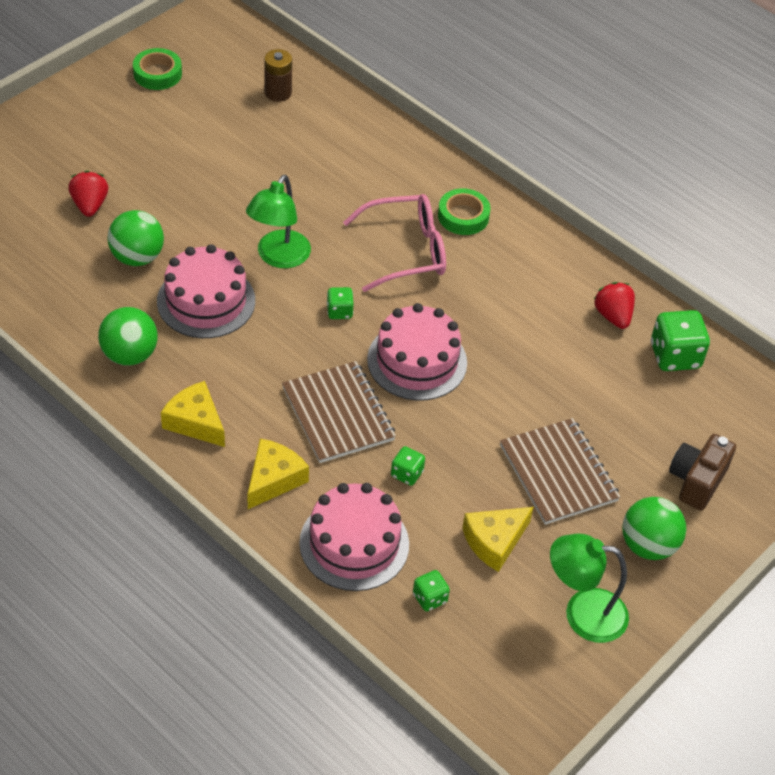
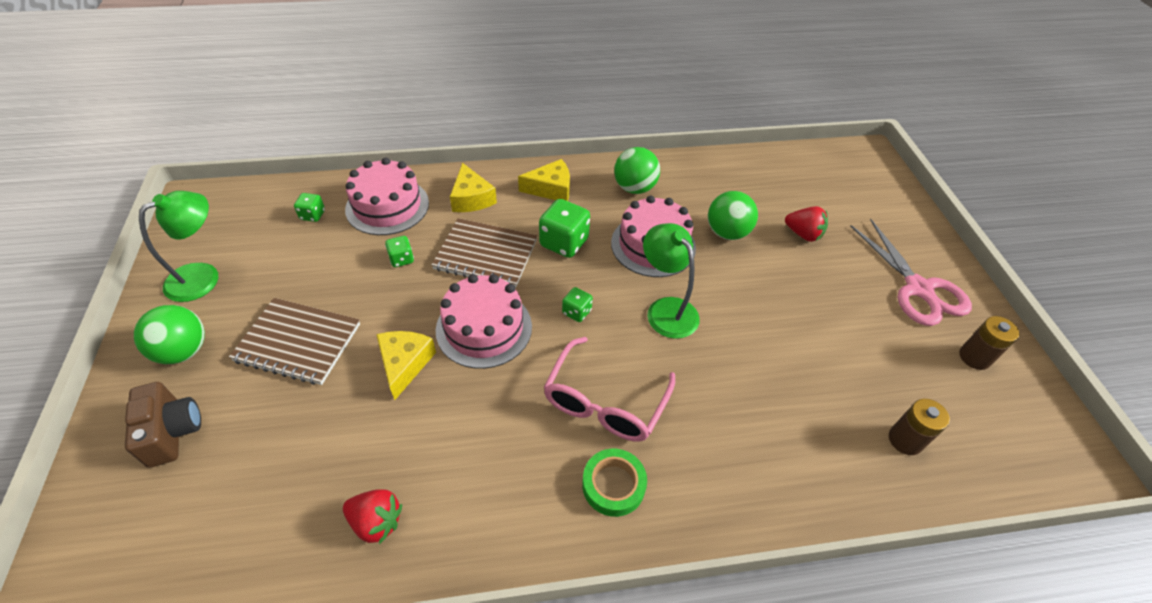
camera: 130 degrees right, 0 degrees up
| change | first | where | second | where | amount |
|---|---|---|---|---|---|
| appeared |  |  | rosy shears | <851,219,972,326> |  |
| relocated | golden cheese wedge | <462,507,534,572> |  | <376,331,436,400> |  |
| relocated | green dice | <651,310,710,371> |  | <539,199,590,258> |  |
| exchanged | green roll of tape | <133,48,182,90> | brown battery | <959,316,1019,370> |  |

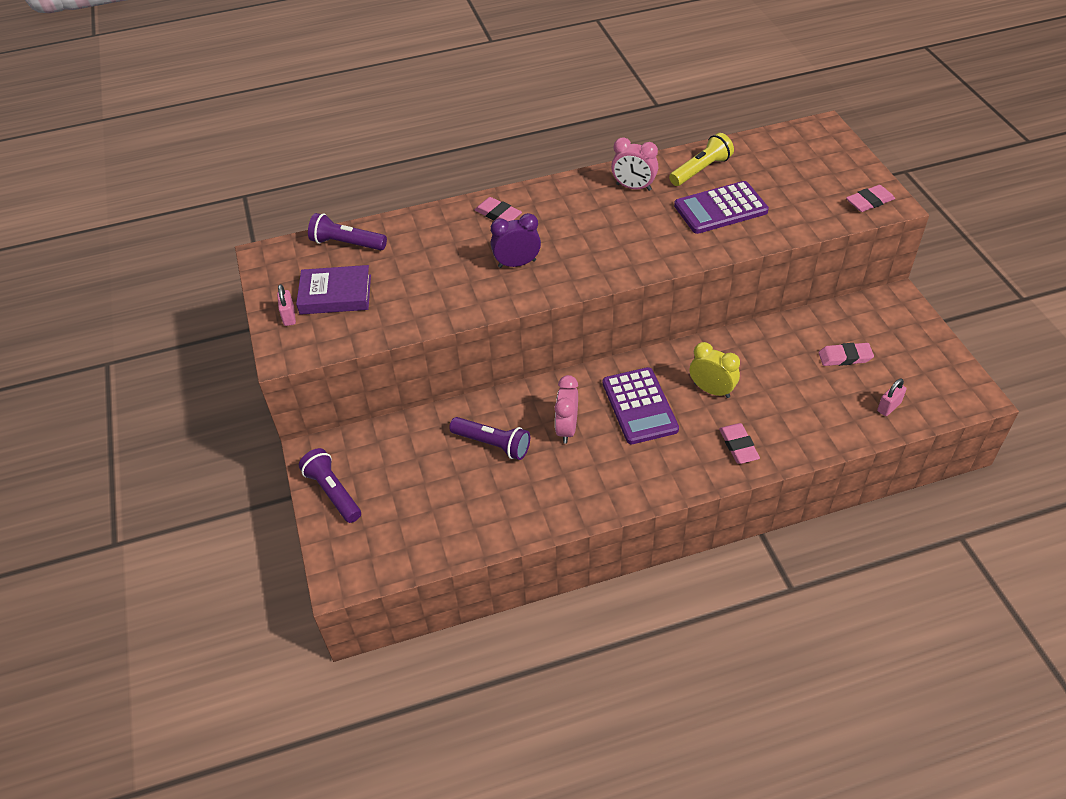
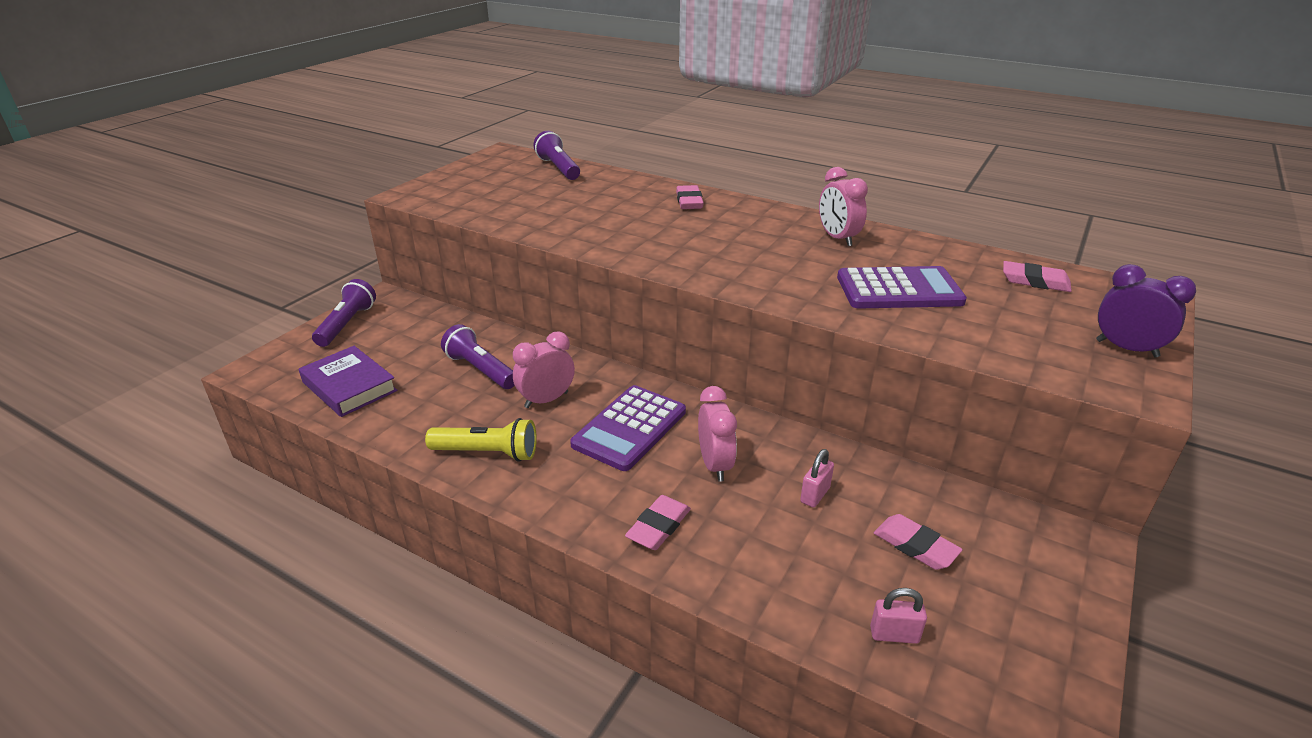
camera: 45 degrees right, 15 degrees down
| change | first | where | second | where | amount |
|---|---|---|---|---|---|
| relocated | rosy padlock | <277,284,296,326> |  | <800,449,834,508> |  |
| relocated | violet hardback | <296,265,371,315> |  | <299,346,397,417> |  |
| relocated | violet alarm clock | <491,213,541,268> |  | <1096,264,1196,357> |  |
| relocated | golden pocket torch | <669,133,734,186> |  | <425,418,537,462> |  |
| relocated | rosy eraser | <846,185,895,212> |  | <1003,261,1072,292> |  |
| colour | golden alarm clock | <690,342,740,398> | rosy alarm clock | <698,386,737,482> |  |
| spun | violet pocket torch | <449,417,530,460> |  | <441,324,515,389> | 150 degrees clockwise |
| spun | violet adding machine | <674,181,769,234> |  | <837,266,967,309> | 150 degrees clockwise |

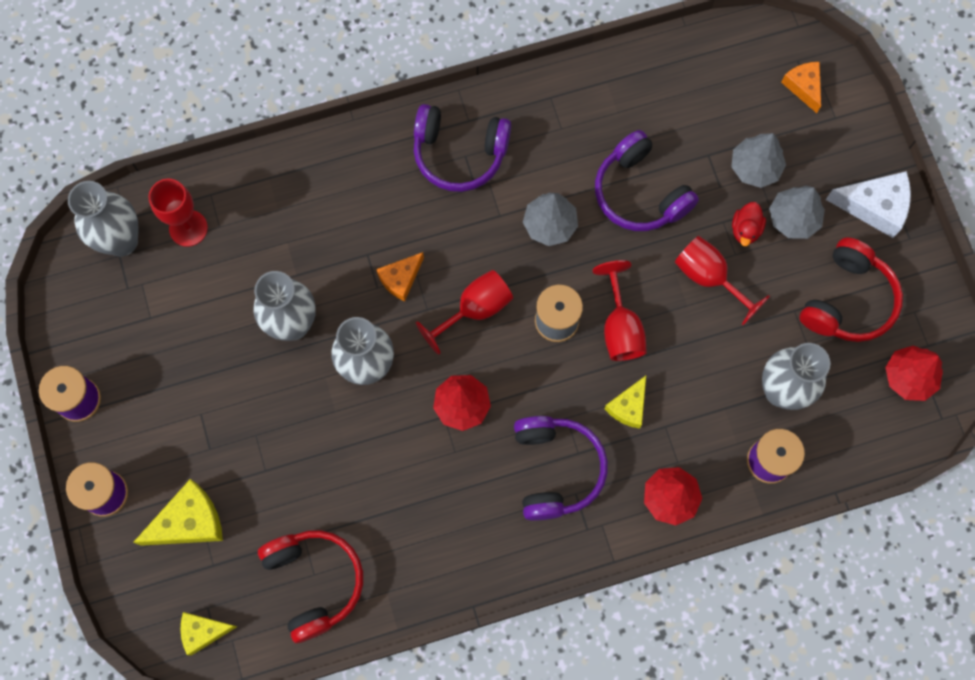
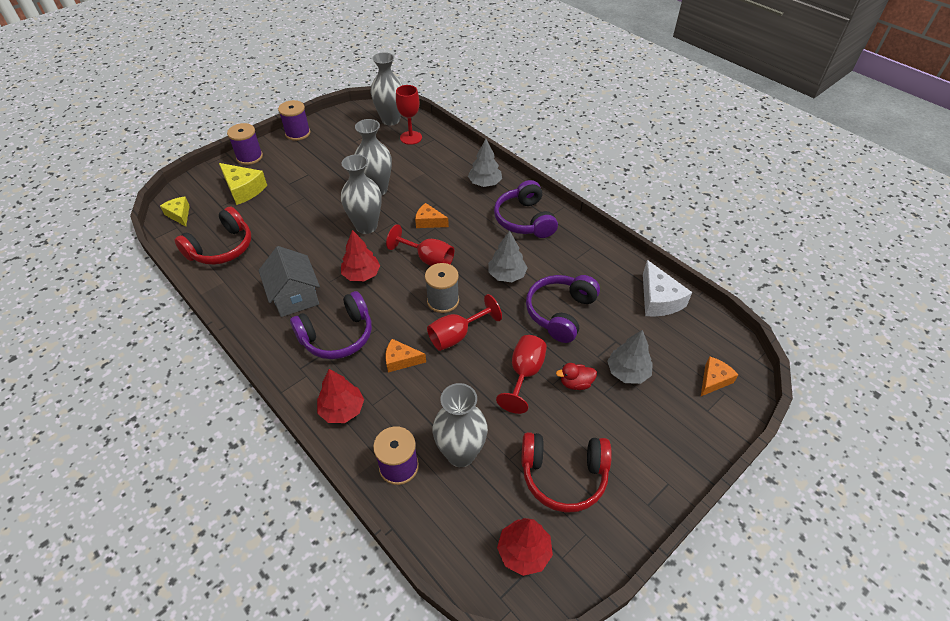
camera: 65 degrees right, 25 degrees down
| change | first | where | second | where | amount |
|---|---|---|---|---|---|
| appeared |  |  | grey cottage | <258,246,320,317> |  |
| relocated | grey toy tree | <769,186,825,239> |  | <468,139,502,187> |  |
| relocated | pure white cheese wedge | <826,171,911,238> |  | <643,260,692,317> |  |
| colour | golden cheese wedge | <604,376,646,429> | orange-coloured cheese wedge | <385,339,426,373> |  |

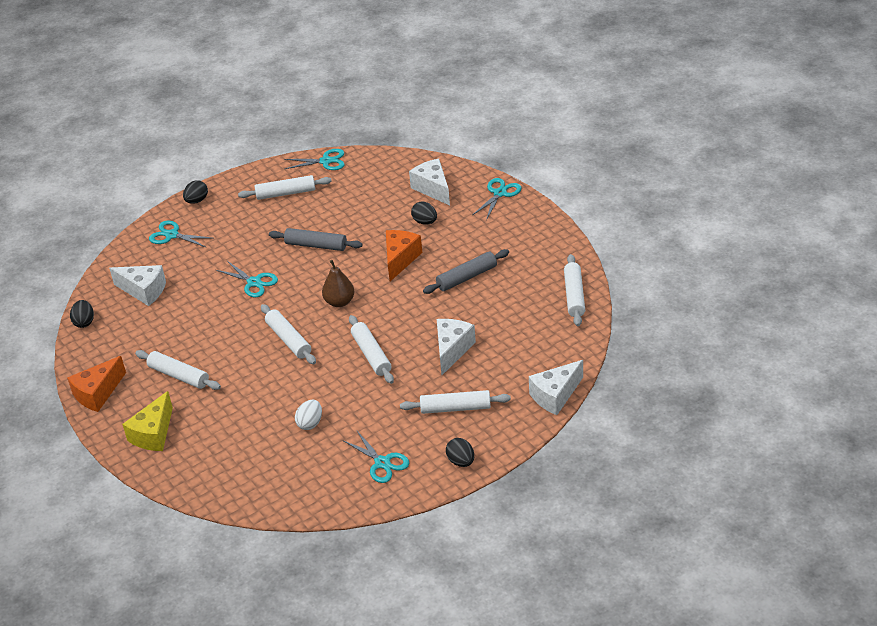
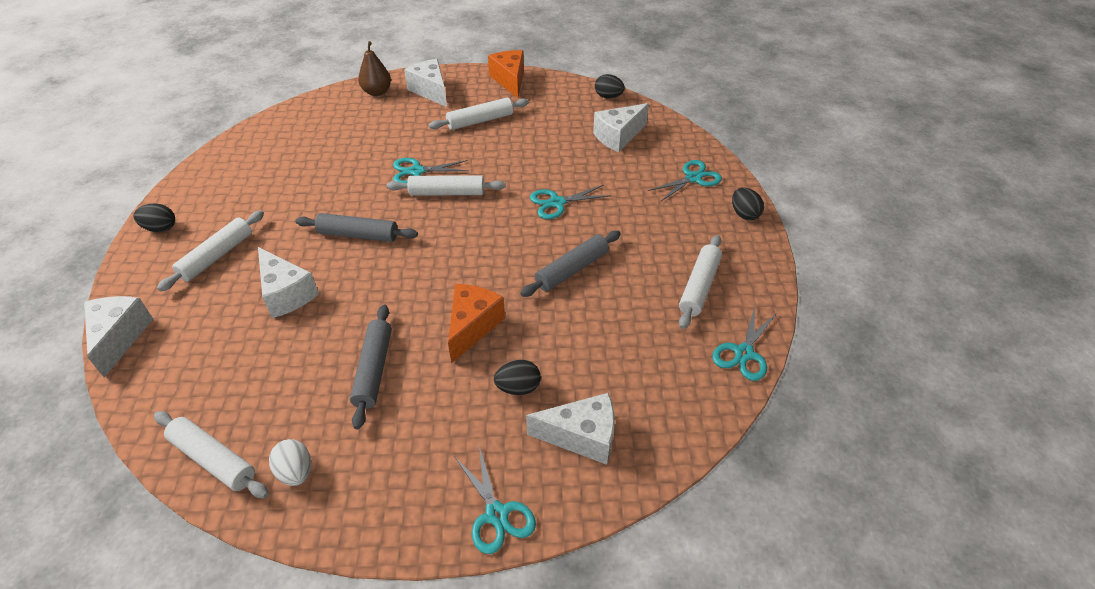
camera: 120 degrees right, 5 degrees up
| change | first | where | second | where | amount |
|---|---|---|---|---|---|
| relocated | pure white egg | <295,400,322,430> |  | <269,439,311,486> |  |
| relocated | brown pear fruit | <322,260,354,307> |  | <358,41,391,96> |  |
| relocated | turquoise shears | <342,431,409,483> |  | <393,158,469,183> |  |
| colour | golden cheese wedge | <122,391,173,451> | pure white cheese wedge | <404,59,447,107> |  |
| colour | pure white pastry roller | <349,315,394,384> | grey pastry roller | <296,213,418,242> |  |
| spun | orange-coloured cheese wedge | <386,230,422,281> |  | <448,284,505,364> | 120 degrees counterclockwise |

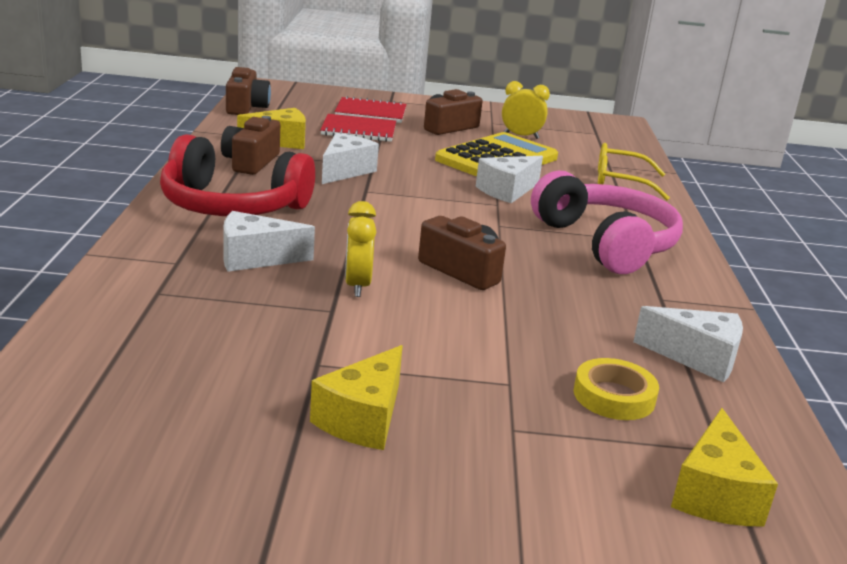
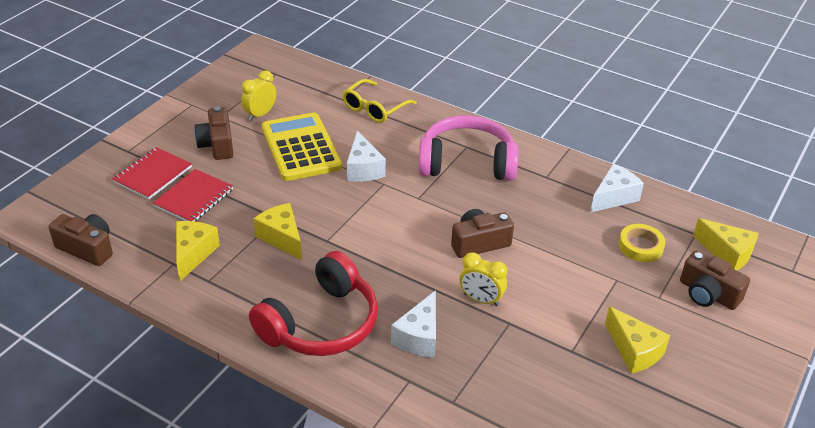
camera: 60 degrees left, 15 degrees up
| change | first | where | second | where | amount |
|---|---|---|---|---|---|
| relocated | brown photo camera | <221,116,280,175> |  | <680,250,750,310> |  |
| colour | pure white cheese wedge | <322,133,379,184> | golden cheese wedge | <253,203,302,260> |  |

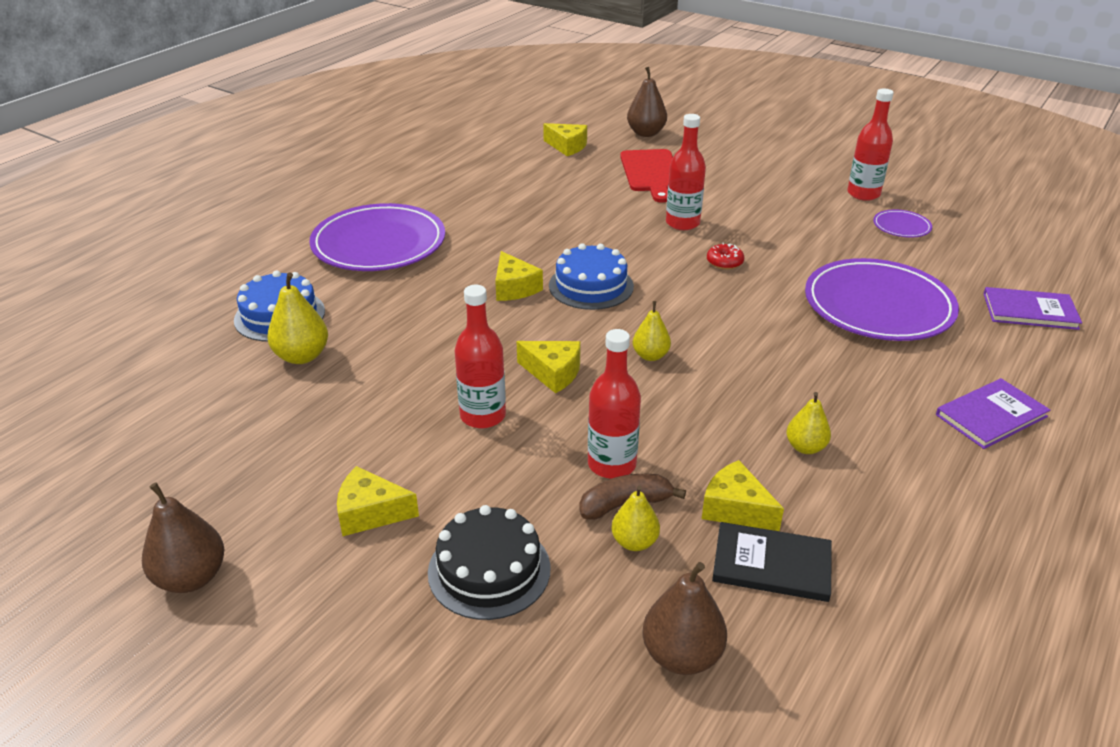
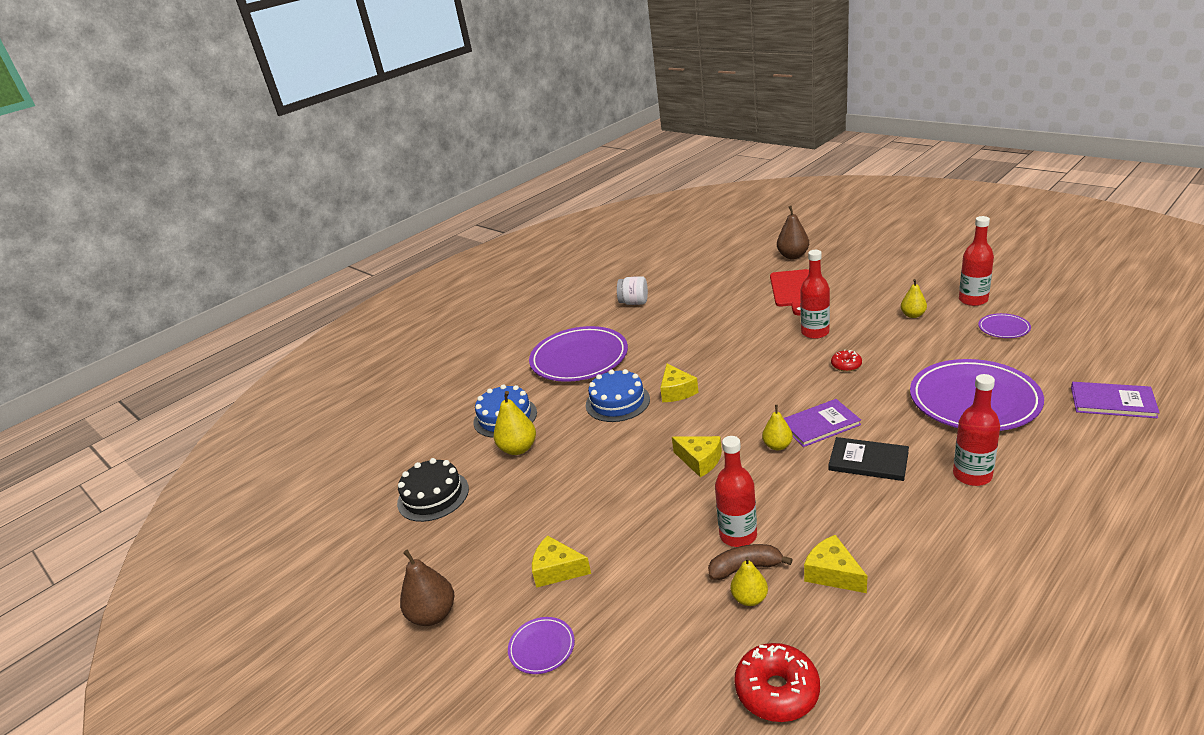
camera: 15 degrees right, 5 degrees down
| change | first | where | second | where | amount |
|---|---|---|---|---|---|
| missing | golden cheese wedge | <543,123,587,156> |  |  |  |
| appeared |  |  | violet flat dish | <508,617,575,674> |  |
| appeared |  |  | pure white preserve jar | <617,276,648,305> |  |
| relocated | jet-black cake | <428,505,551,620> |  | <397,458,469,522> |  |
| relocated | scarlet flask | <455,285,506,428> |  | <953,374,1000,486> |  |
| relocated | royal blue cake | <549,243,634,310> |  | <586,369,650,422> |  |
| relocated | jet-black hardback | <712,522,832,602> |  | <828,437,909,481> |  |
| relocated | golden pear fruit | <786,392,831,454> |  | <901,279,927,318> |  |
| relocated | violet hardback | <936,378,1050,449> |  | <784,399,861,447> |  |
| exchanged | brown pear fruit | <643,562,727,675> | scarlet donut | <734,643,820,722> |  |

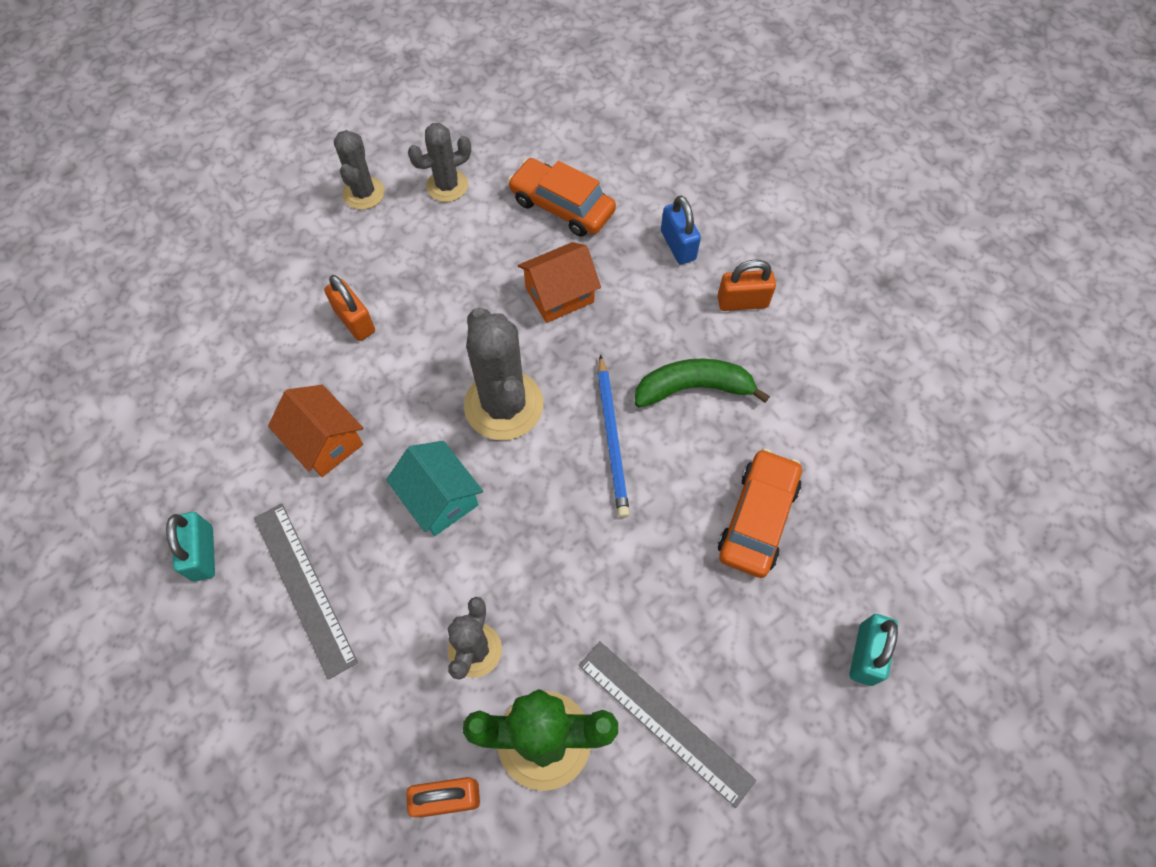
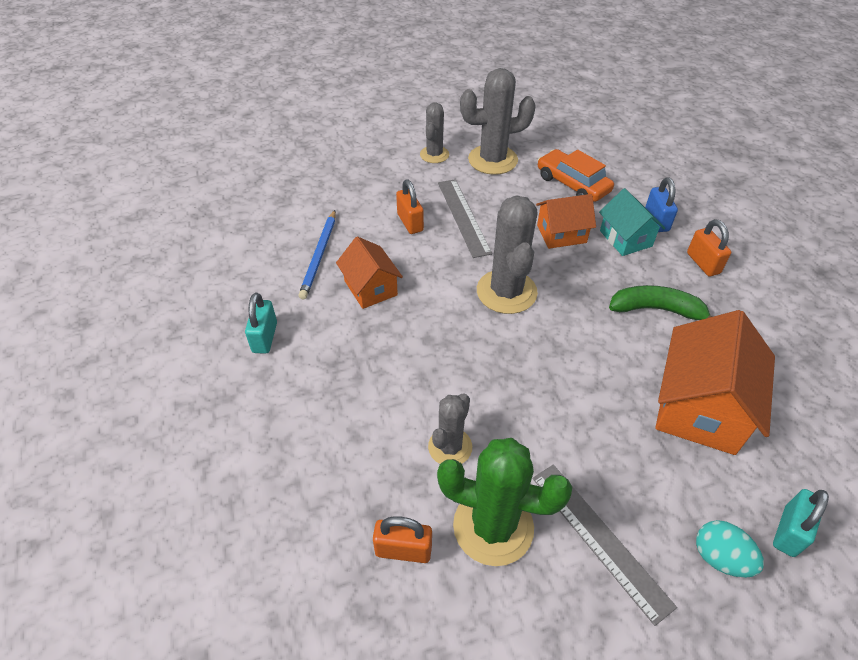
camera: 15 degrees right, 15 degrees down
| change | first | where | second | where | amount |
|---|---|---|---|---|---|
| appeared |  |  | turquoise egg | <696,520,764,578> |  |
| relocated | grey straightedge | <254,503,358,680> |  | <438,179,492,258> |  |
| relocated | turquoise cottage | <386,441,483,536> |  | <599,188,665,256> |  |
| relocated | royal blue pencil | <598,354,630,518> |  | <298,210,336,300> |  |
| exchanged | orange-coloured automobile | <718,449,802,578> | orange-coloured cottage | <655,310,775,455> |  |
| spun | orange-coloured padlock | <717,259,776,311> |  | <687,219,731,276> | 60 degrees clockwise |
| size | grey cactus | <408,123,471,202> |  | <460,68,536,175> | x1.67 |

